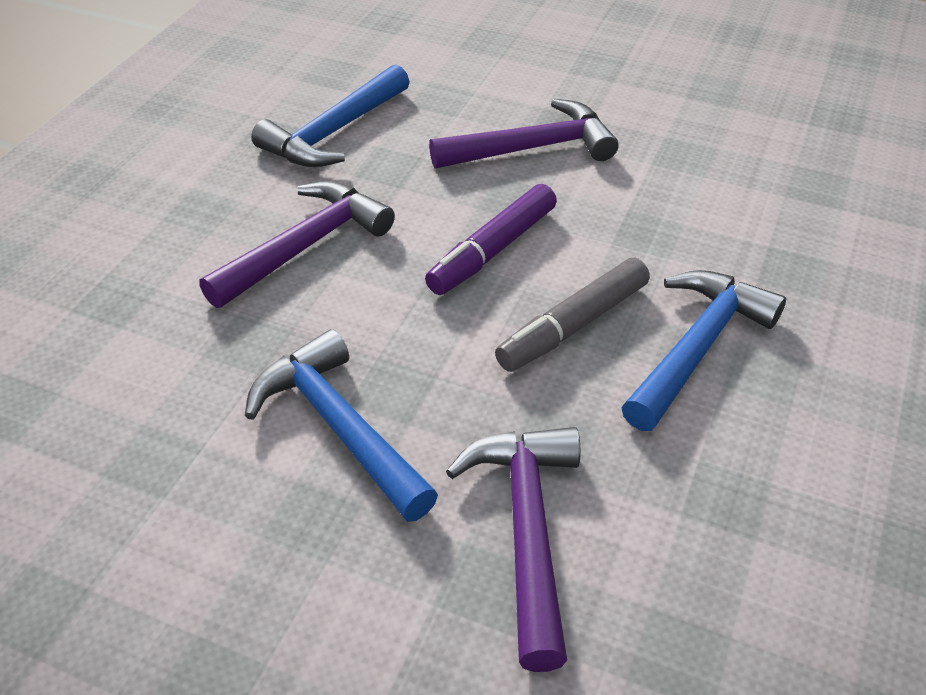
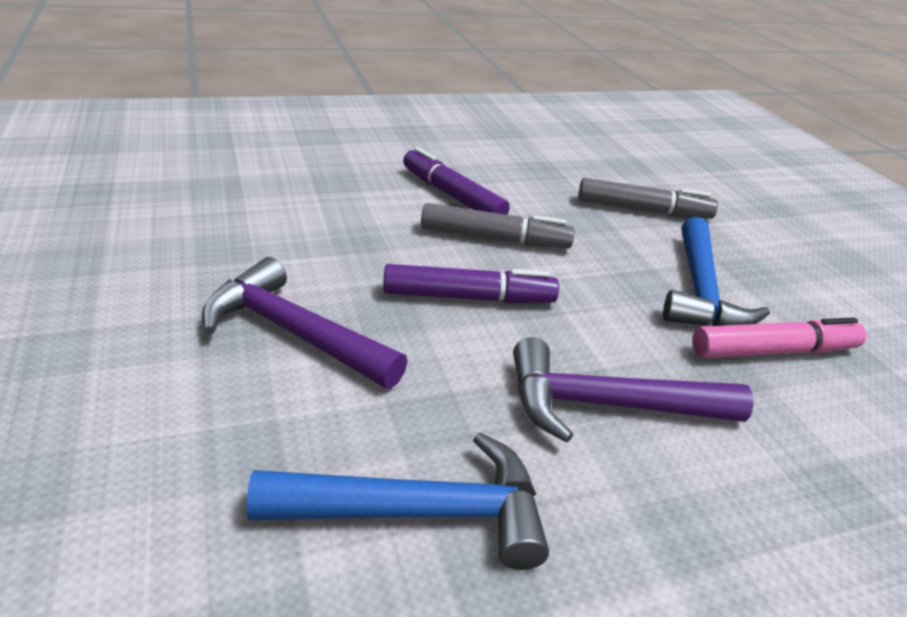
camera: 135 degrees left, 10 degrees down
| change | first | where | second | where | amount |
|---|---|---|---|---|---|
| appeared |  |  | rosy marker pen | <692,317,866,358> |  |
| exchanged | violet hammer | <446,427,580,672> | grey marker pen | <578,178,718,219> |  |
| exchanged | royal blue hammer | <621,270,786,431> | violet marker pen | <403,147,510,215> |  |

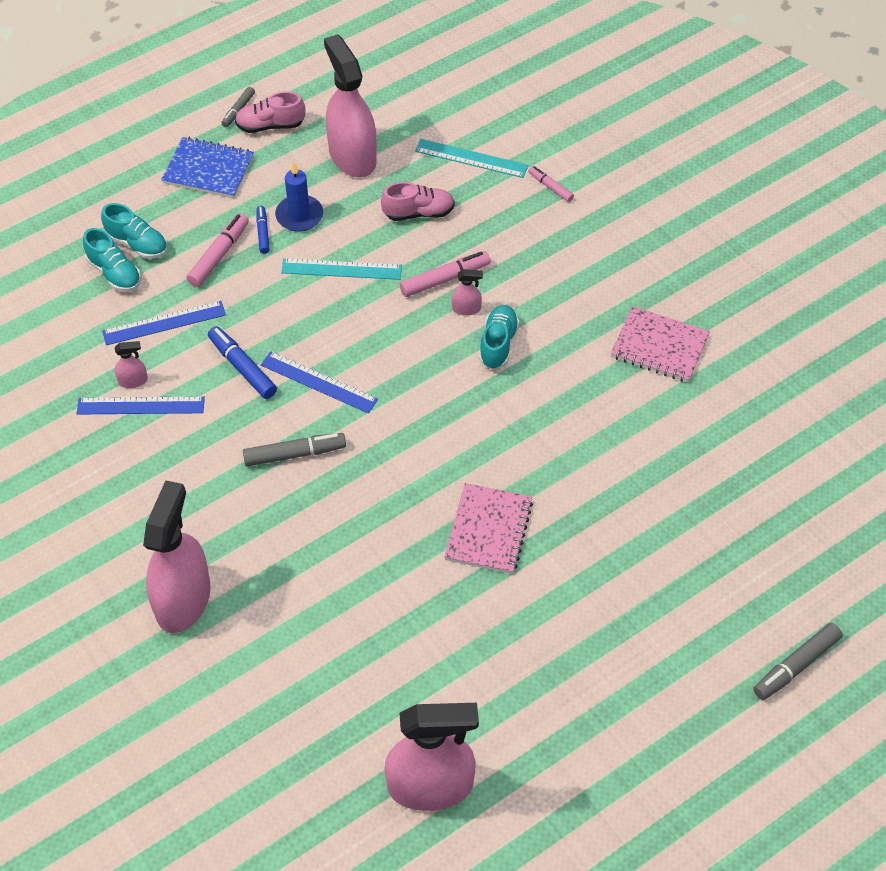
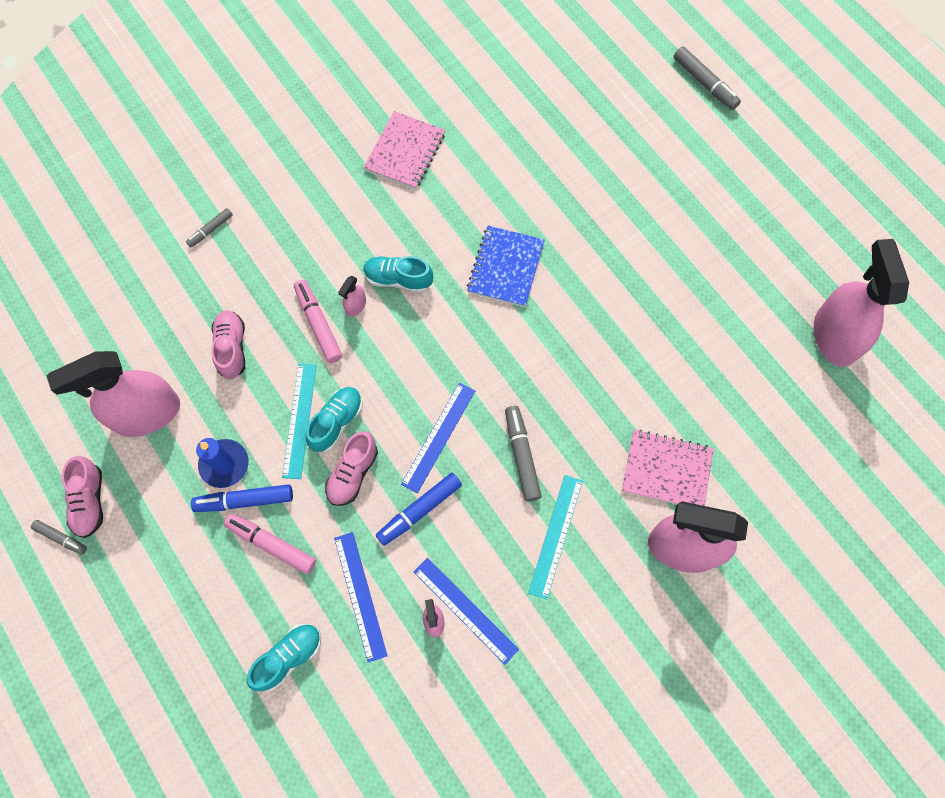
camera: 90 degrees left, 15 degrees up
| change | first | where | second | where | amount |
|---|---|---|---|---|---|
| appeared |  |  | rosy shoe | <325,431,378,506> |  |
| relocated | turquoise shoe | <101,203,167,259> |  | <306,387,363,452> |  |
| relocated | royal blue exercise book | <161,137,254,198> |  | <467,225,545,307> |  |
| relocated | turquoise straightedge | <415,139,528,178> |  | <528,475,583,600> |  |
| relocated | rosy exercise book | <444,483,533,574> |  | <622,430,714,506> |  |
| colour | rosy marker pen | <528,166,574,202> | grey marker pen | <186,208,233,247> |  |
| spun | royal blue straightedge | <77,396,205,415> |  | <414,558,519,664> | 45 degrees counterclockwise |
| spun | rosy sprayer | <452,269,483,316> |  | <338,276,366,317> | 150 degrees counterclockwise |
| size | royal blue marker pen | <256,206,270,254> |  | <191,484,293,512> | x1.65 |

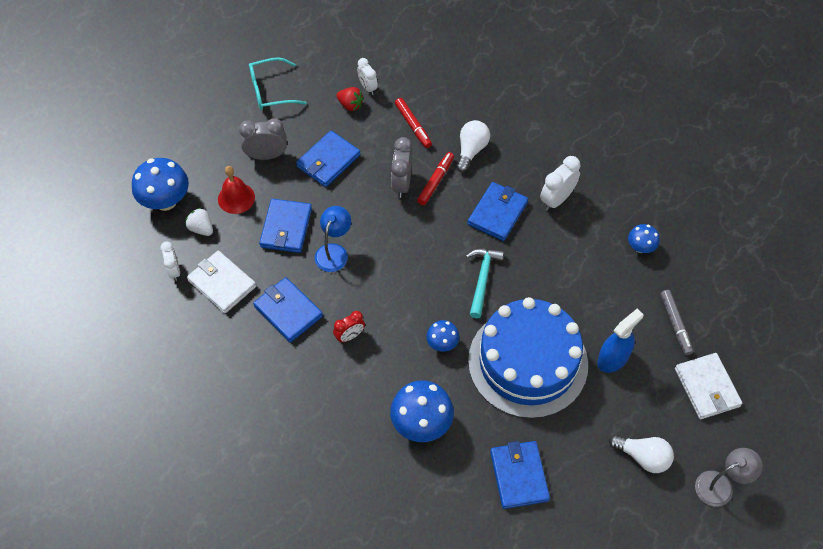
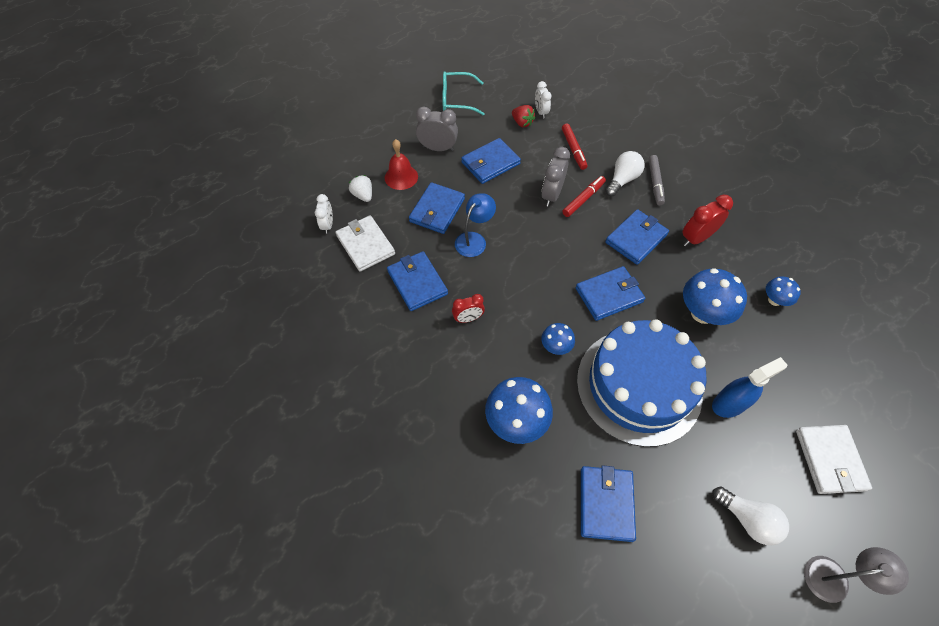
camera: 15 degrees right, 0 degrees up
| change | first | where | second | where | amount |
|---|---|---|---|---|---|
| relocated | royal blue fungus | <132,158,189,211> |  | <683,268,747,325> |  |
| relocated | grey marker pen | <660,290,693,355> |  | <649,155,665,205> |  |
| exchanged | turquoise hammer | <466,249,504,318> | royal blue wallet | <576,266,645,321> |  |
| colour | pure white alarm clock | <540,156,581,211> | scarlet alarm clock | <682,194,733,246> |  |

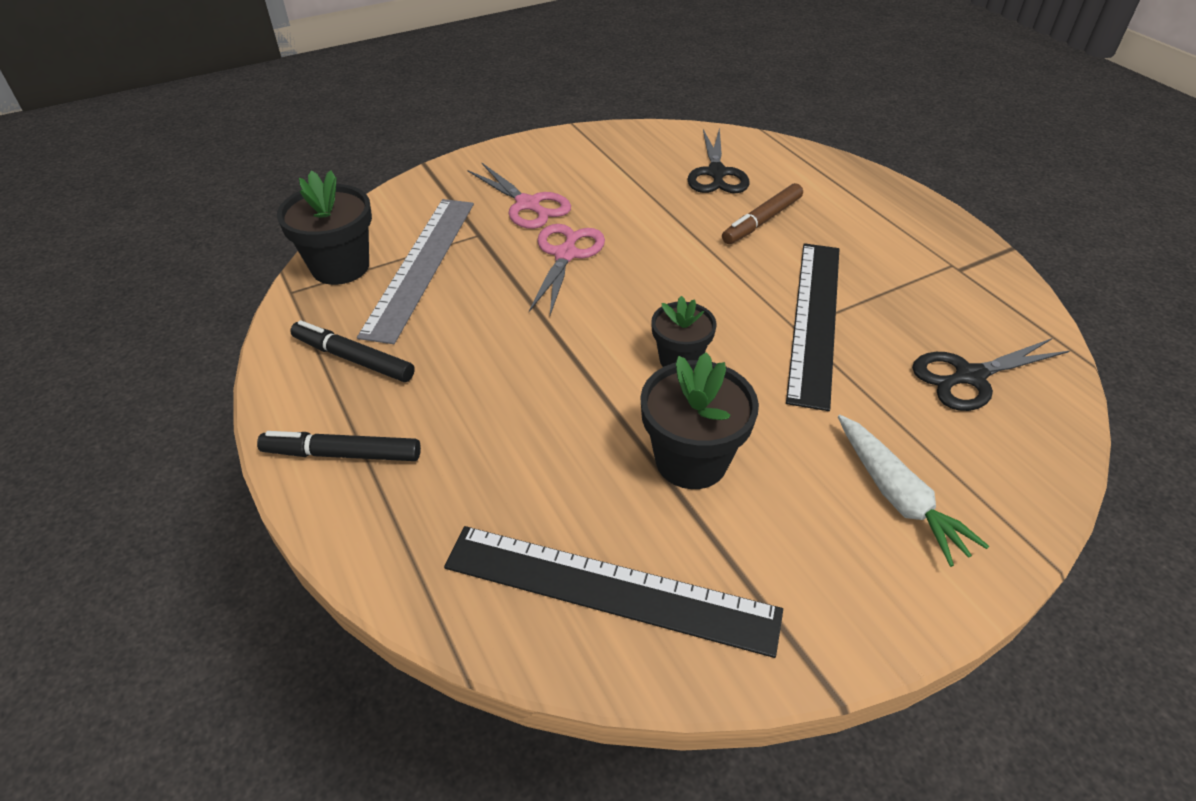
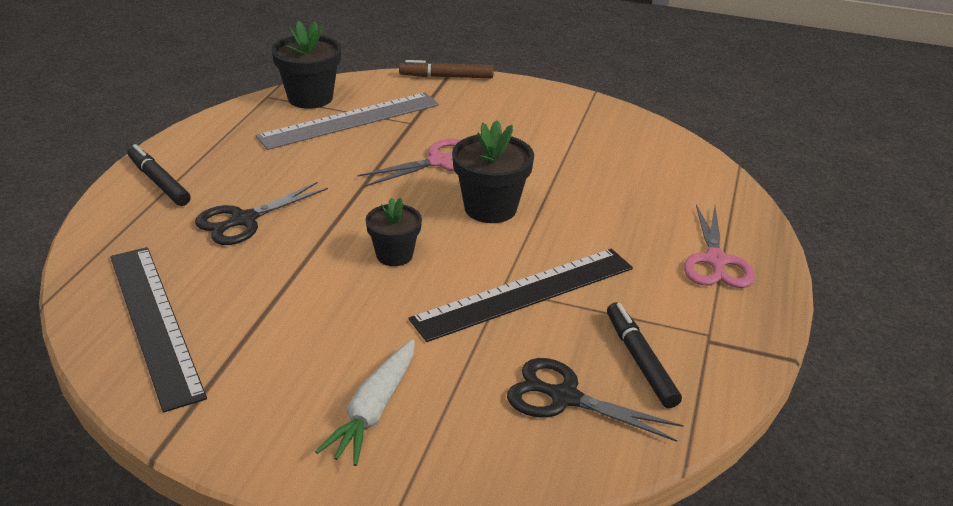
camera: 45 degrees right, 10 degrees down
| change | first | where | second | where | amount |
|---|---|---|---|---|---|
| relocated | jet-black marker pen | <290,320,415,382> |  | <607,303,682,408> |  |
| relocated | rosy shears | <468,163,571,229> |  | <684,205,755,288> |  |
| relocated | jet-black potted plant | <640,352,759,489> |  | <452,120,534,223> |  |
| relocated | jet-black shears | <687,127,749,193> |  | <195,182,328,245> |  |
| relocated | brown marker pen | <722,183,803,244> |  | <399,60,494,78> |  |

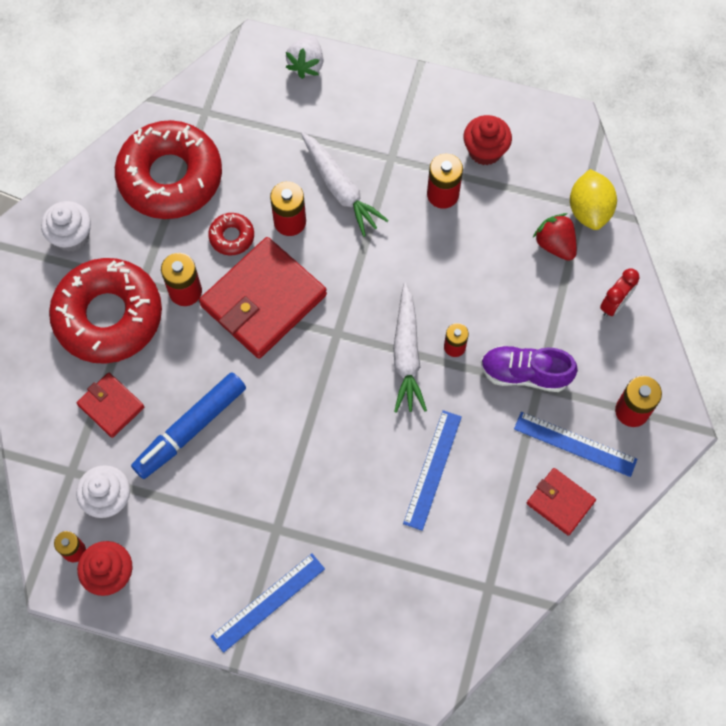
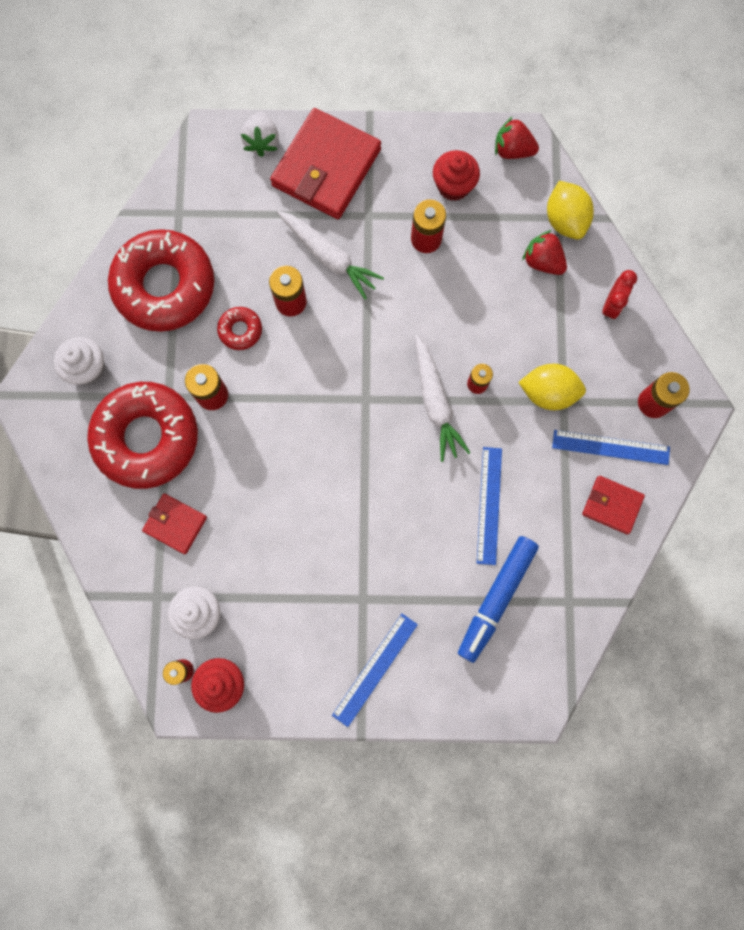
camera: 15 degrees left, 10 degrees up
| change | first | where | second | where | amount |
|---|---|---|---|---|---|
| appeared |  |  | scarlet berry | <495,116,539,159> |  |
| relocated | royal blue marker pen | <131,372,246,479> |  | <458,536,539,663> |  |
| relocated | scarlet wallet | <199,237,327,359> |  | <270,108,381,219> |  |
| exchanged | violet shoe | <481,345,578,392> | golden citrus fruit | <518,364,586,410> |  |

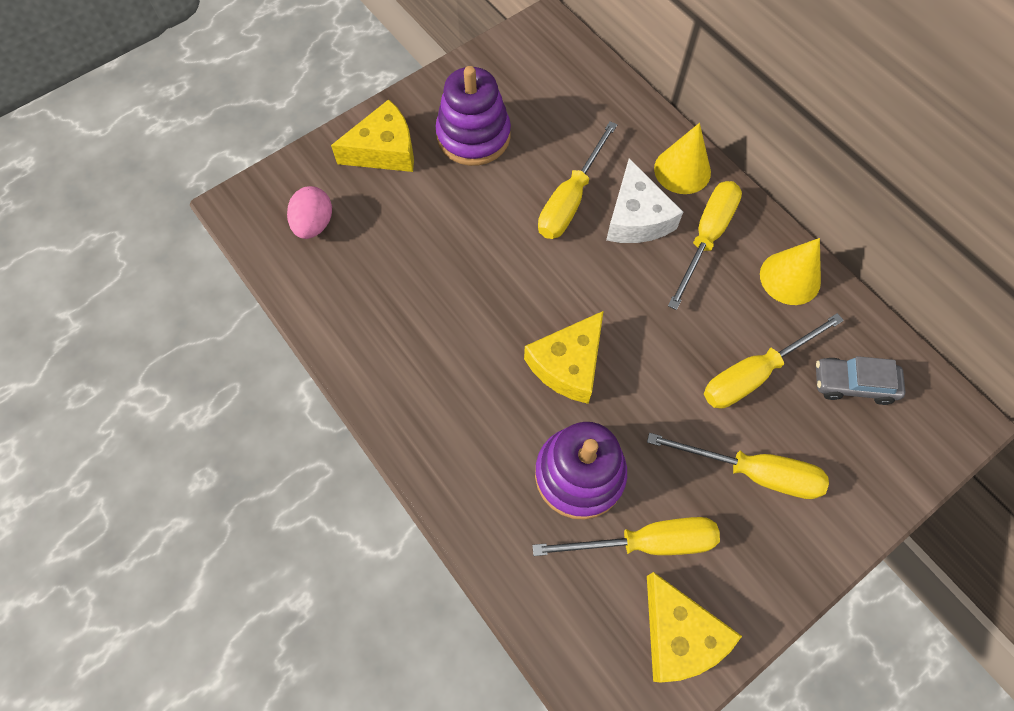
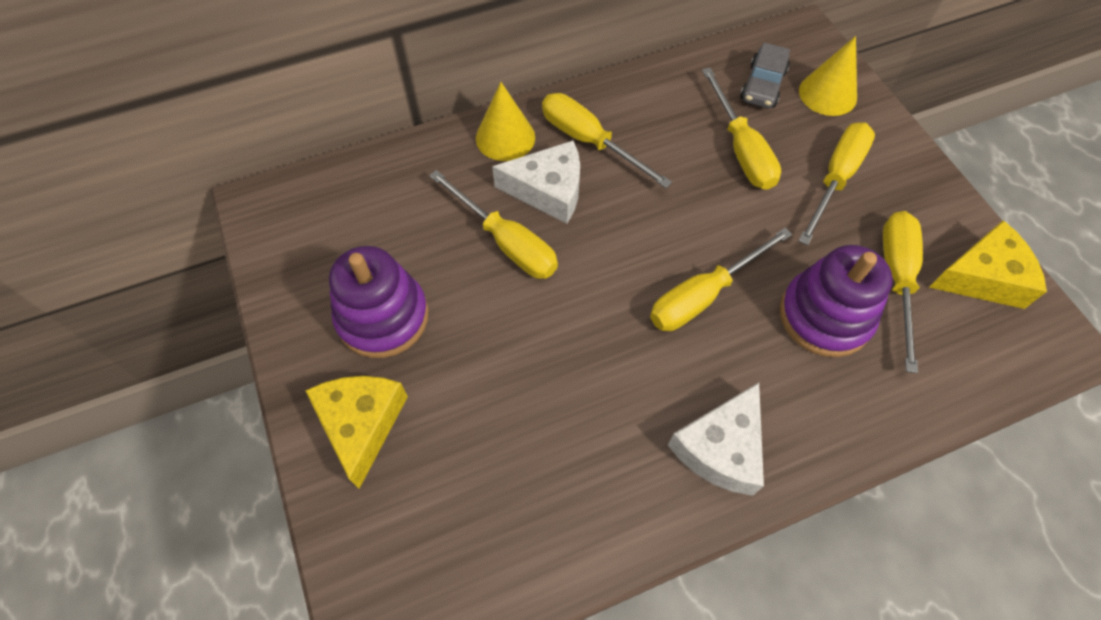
camera: 75 degrees left, 5 degrees down
| change | first | where | second | where | amount |
|---|---|---|---|---|---|
| missing | rosy egg | <287,186,332,239> |  |  |  |
| appeared |  |  | pure white cheese wedge | <668,382,764,496> |  |
| relocated | golden cone | <760,238,821,305> |  | <799,36,857,116> |  |
| exchanged | golden cheese wedge | <524,311,603,404> | golden flat screwdriver | <650,228,792,331> |  |

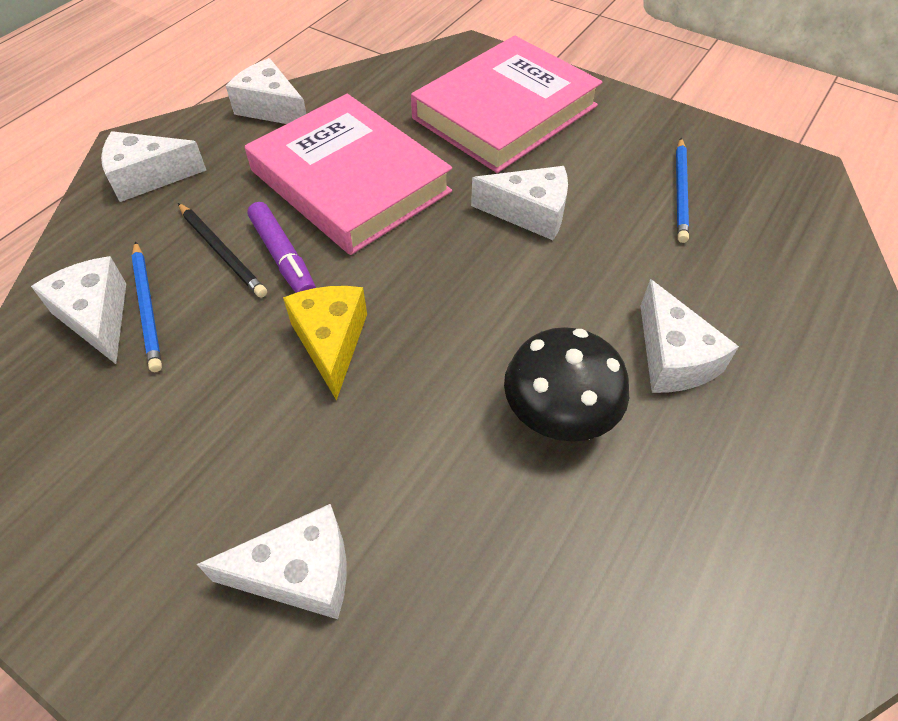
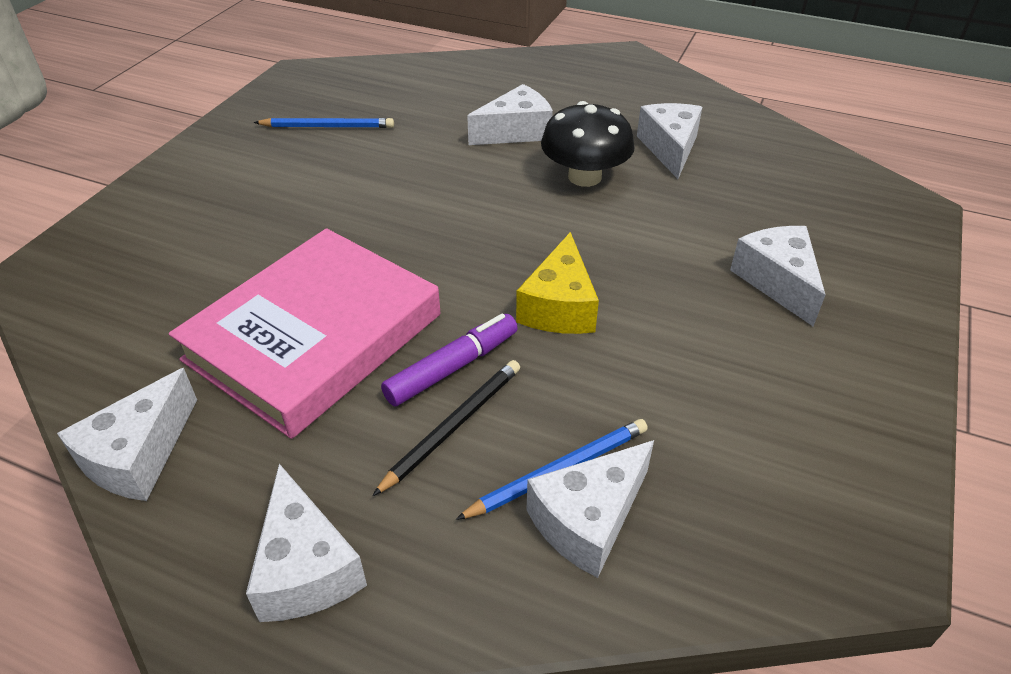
camera: 100 degrees left, 10 degrees down
| change | first | where | second | where | amount |
|---|---|---|---|---|---|
| missing | rosy hardback | <411,36,602,173> |  |  |  |
| relocated | pure white cheese wedge | <471,166,568,240> |  | <637,103,702,179> |  |
| spun | golden cheese wedge | <283,286,367,401> |  | <516,232,599,334> | 60 degrees counterclockwise |

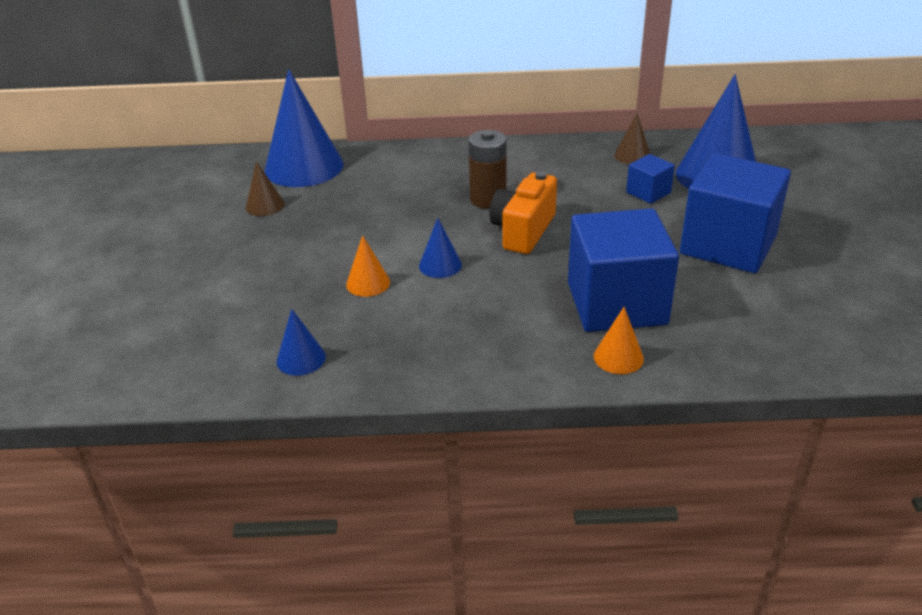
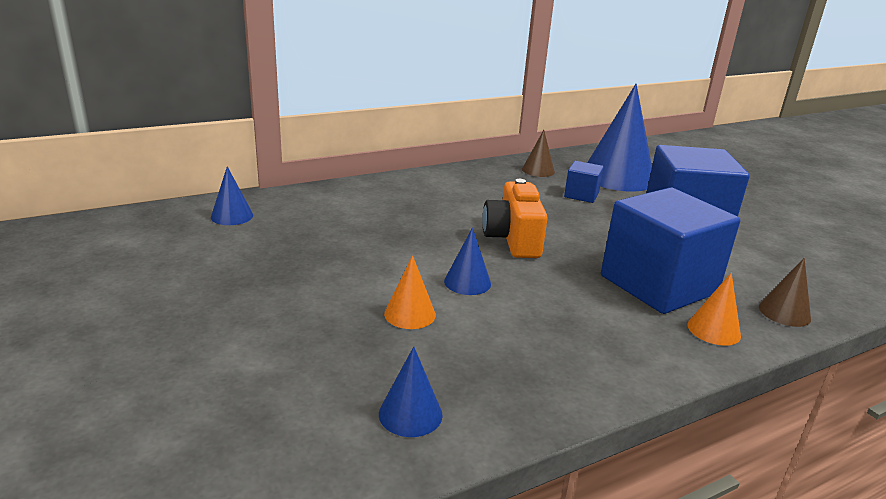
camera: 30 degrees left, 10 degrees down
| change | first | where | second | where | amount |
|---|---|---|---|---|---|
| missing | brown battery | <468,130,507,209> |  |  |  |
| relocated | brown cone | <246,161,285,216> |  | <759,258,811,327> |  |
| size | royal blue cone | <264,69,343,187> |  | <211,166,253,225> | x0.46 |

